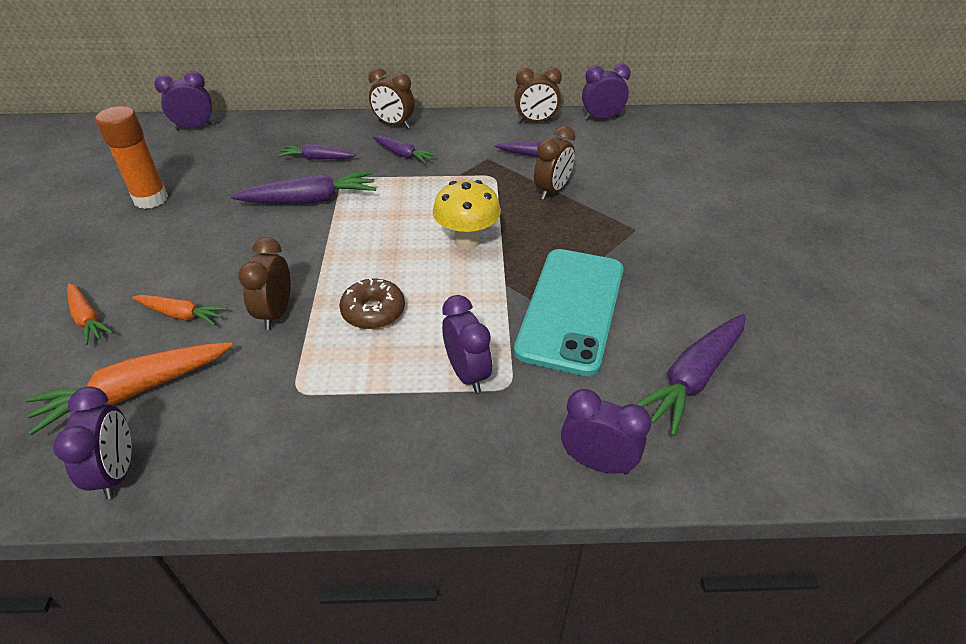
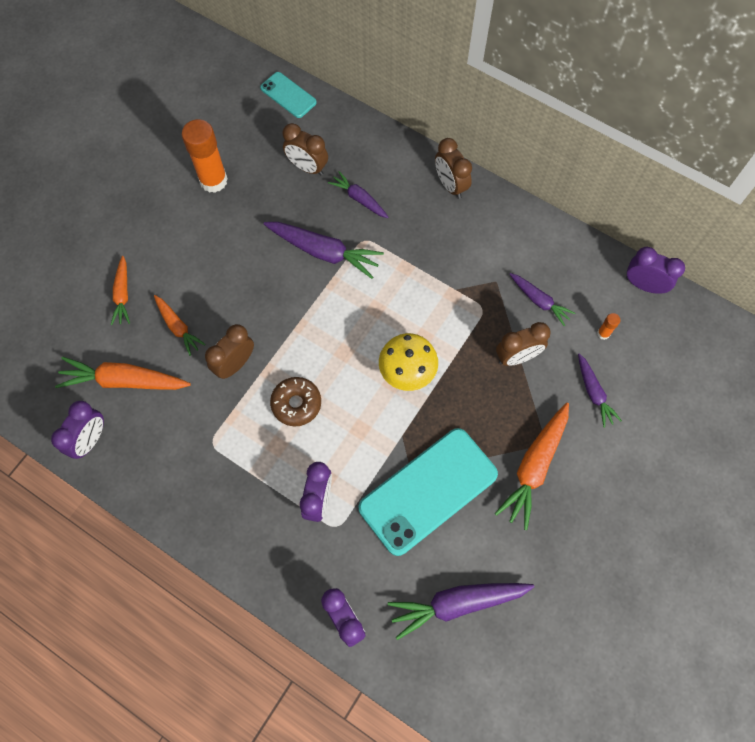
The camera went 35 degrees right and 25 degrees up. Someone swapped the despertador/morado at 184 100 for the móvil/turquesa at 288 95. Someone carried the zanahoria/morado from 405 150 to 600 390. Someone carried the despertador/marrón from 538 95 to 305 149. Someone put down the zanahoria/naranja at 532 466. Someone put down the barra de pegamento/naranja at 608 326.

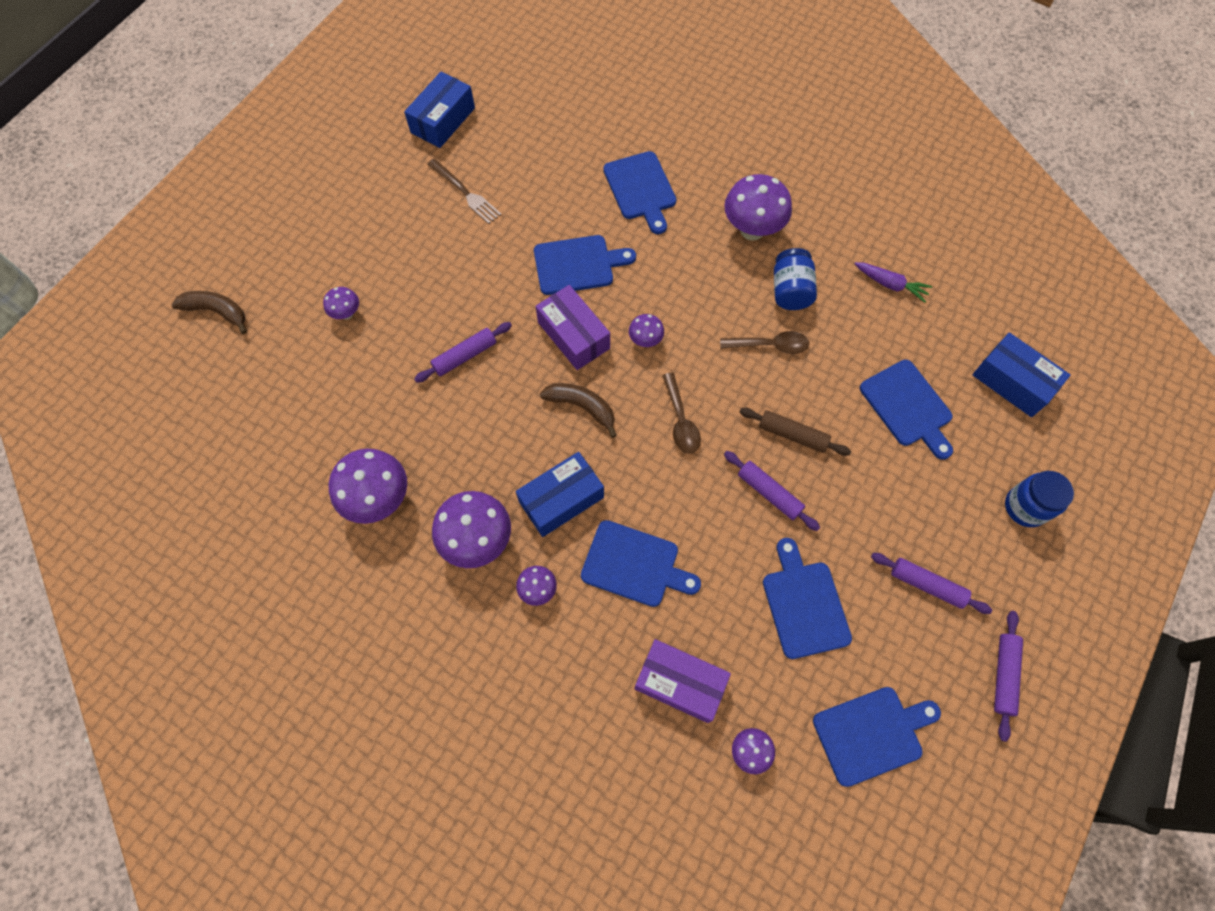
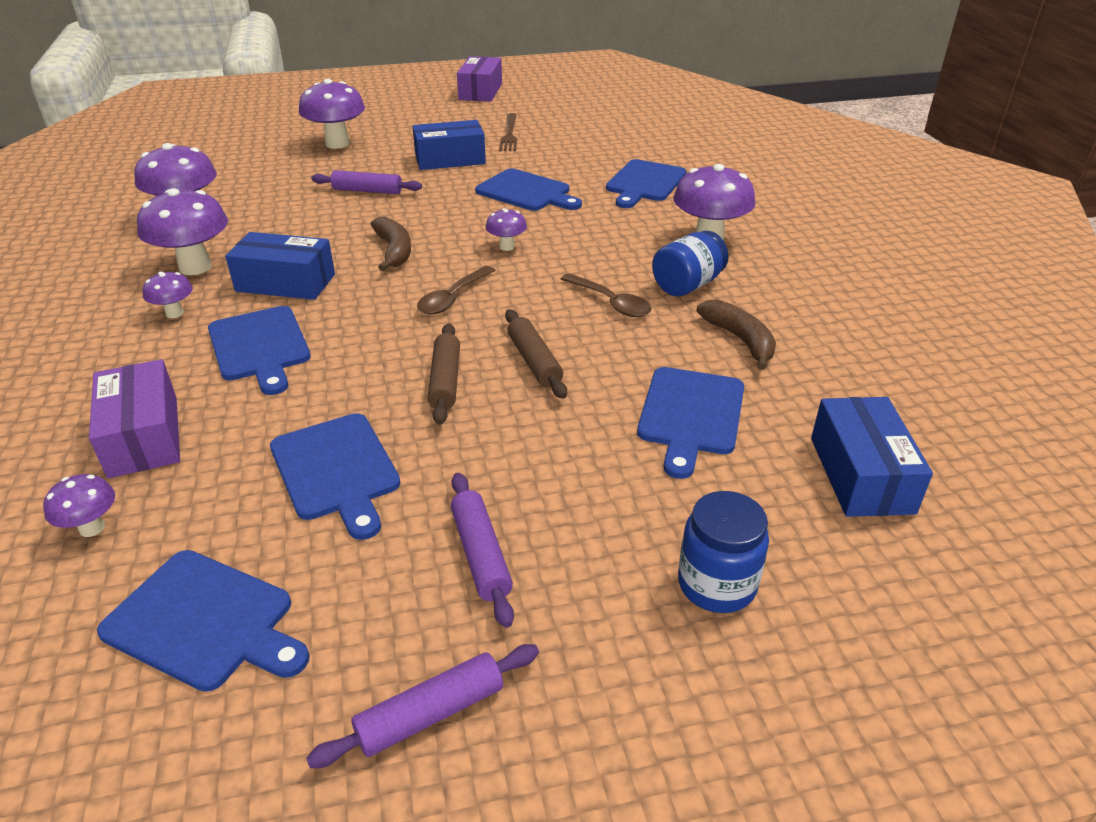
The camera went 45 degrees right and 30 degrees down. Someone carried the plátano/marrón from 209 312 to 736 335. Someone scaled the seta/morado at 341 303 by 1.96. Someone carried the caja/azul from 439 110 to 449 145. Someone carried the caja/morado from 572 327 to 479 79. Someone repainted the rodillo/morado at 772 491, which became the rodillo/marrón at 444 374. Someone rotated the tabla de cortar/azul at 807 598 by 120 degrees clockwise. Someone took away the zanahoria/morado at 893 282.

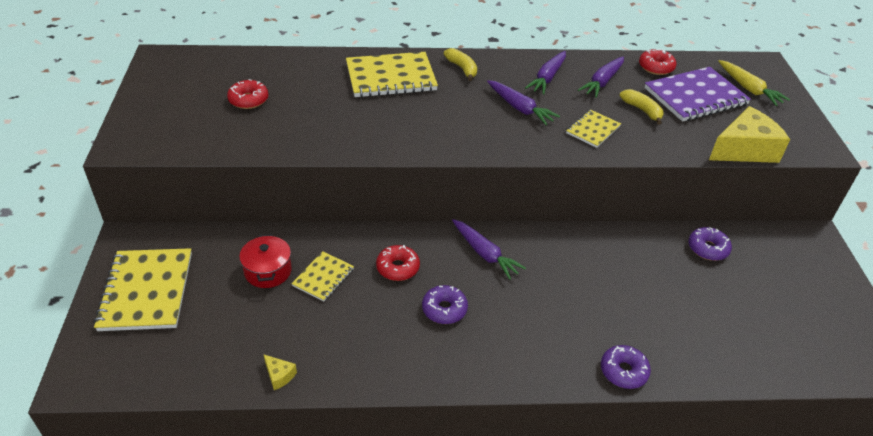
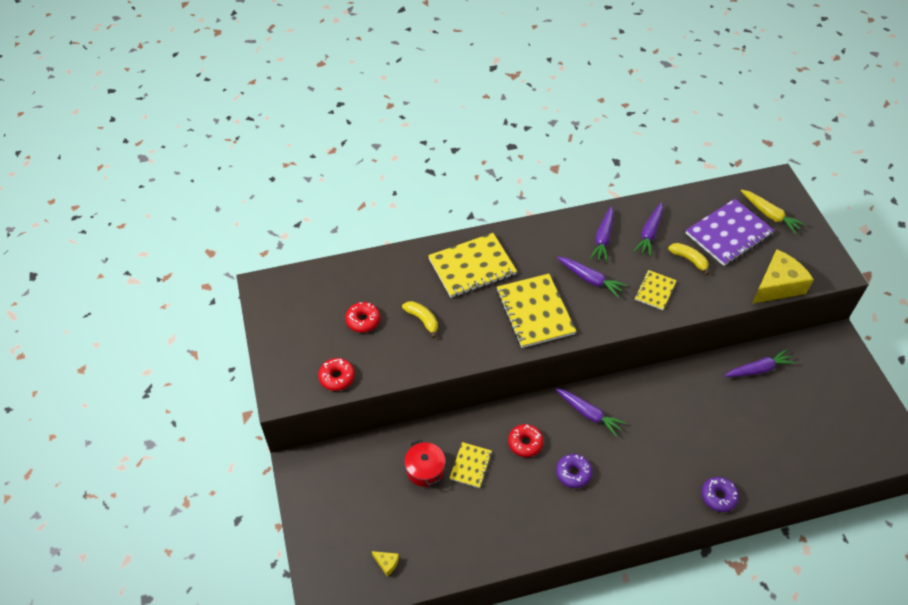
The camera went 10 degrees left and 10 degrees up. Someone carried the cuaderno/amarillo from 143 289 to 536 311. Someone carried the queso/amarillo from 280 372 to 385 563. Someone carried the plátano/amarillo from 460 64 to 420 319. Someone carried the rosquilla/rojo from 657 62 to 336 374. Someone swapped the rosquilla/morado at 710 244 for the zanahoria/morado at 760 363.

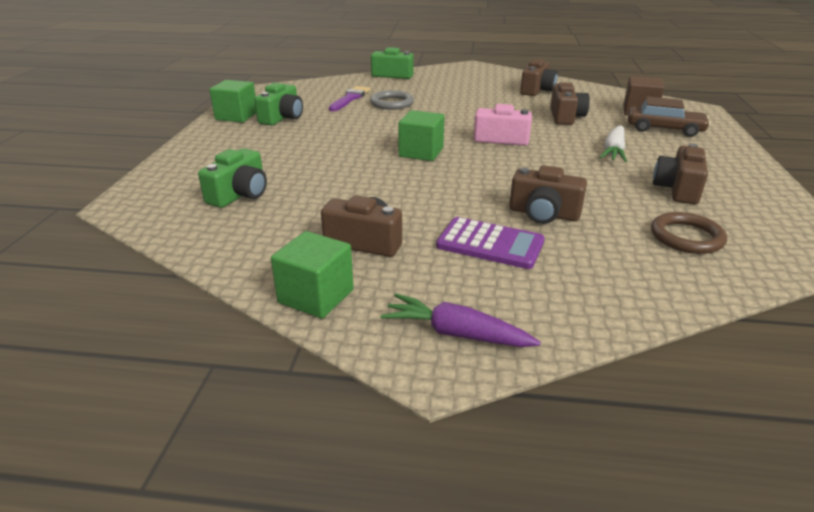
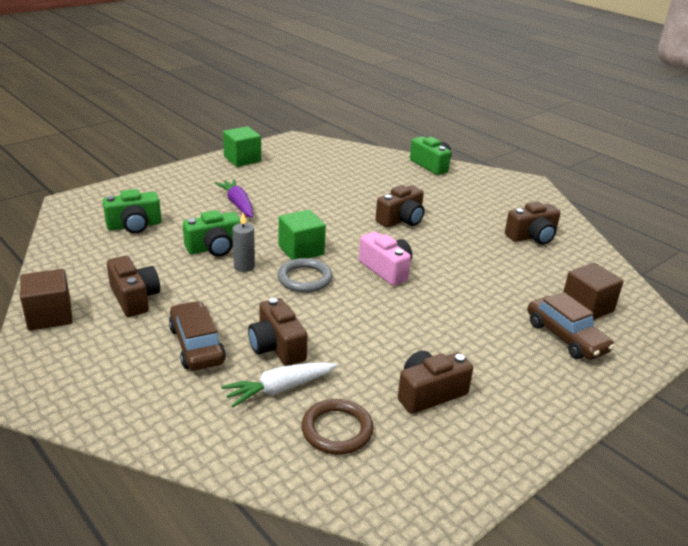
The camera went 40 degrees right and 0 degrees up. Someone carried the cámara/verde from 278 104 to 212 233. Someone repainted the cubo/verde at 312 274, which became the cubo/marrón at 46 300. Someone took away the pincel/morado at 349 98. Someone carried the anillo/gris from 392 100 to 304 275. Someone carried the zanahoria/morado from 461 320 to 234 198. Someone swapped the calculadora/morado at 490 243 for the coche/marrón at 197 335. Someone carried the cámara/marrón from 570 103 to 400 206. Someone carried the zanahoria/blanco from 613 143 to 279 384. Someone put down the vela/gris at 243 242.

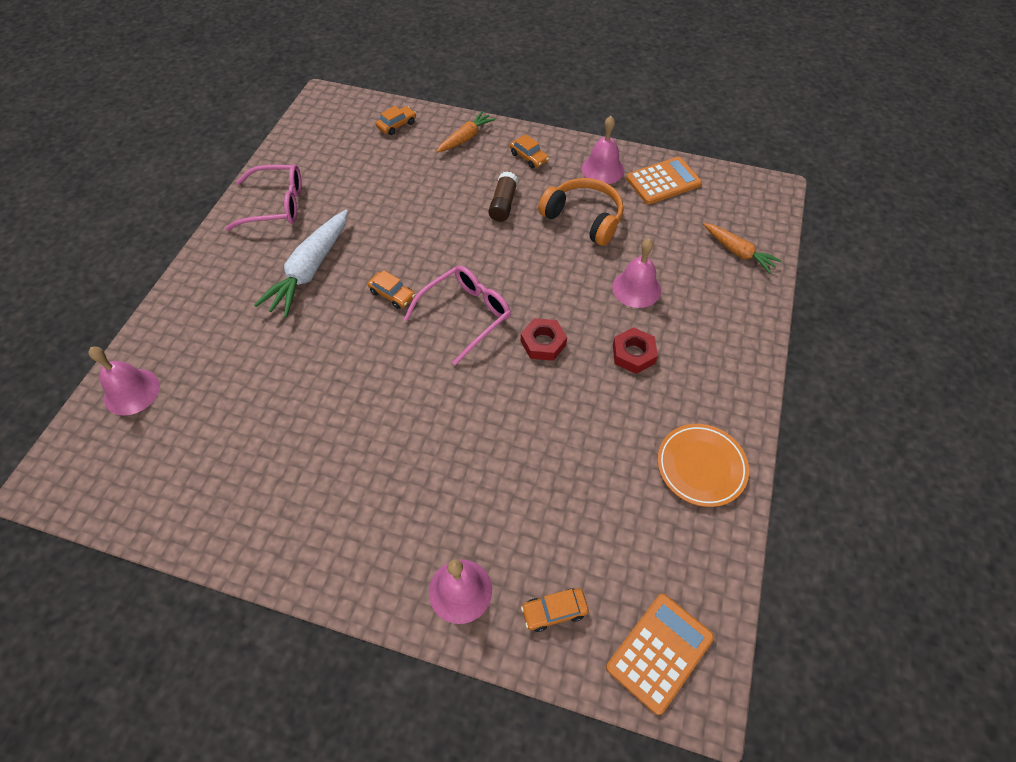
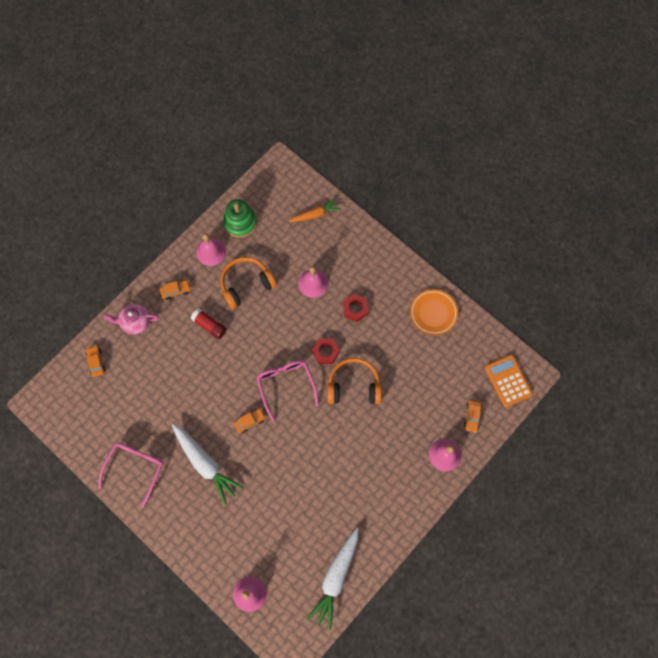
The camera went 65 degrees left and 15 degrees up. Someone swapped the zanahoria/naranja at 466 132 for the tetera/rosa at 131 319. Someone repainted the barra de pegamento/marrón at 503 196, which became the barra de pegamento/rojo at 208 323. Someone swapped the calculadora/naranja at 664 180 for the juguete apilable/verde at 240 218. Someone put down the zanahoria/blanco at 332 579. Someone put down the auriculares/naranja at 355 381.

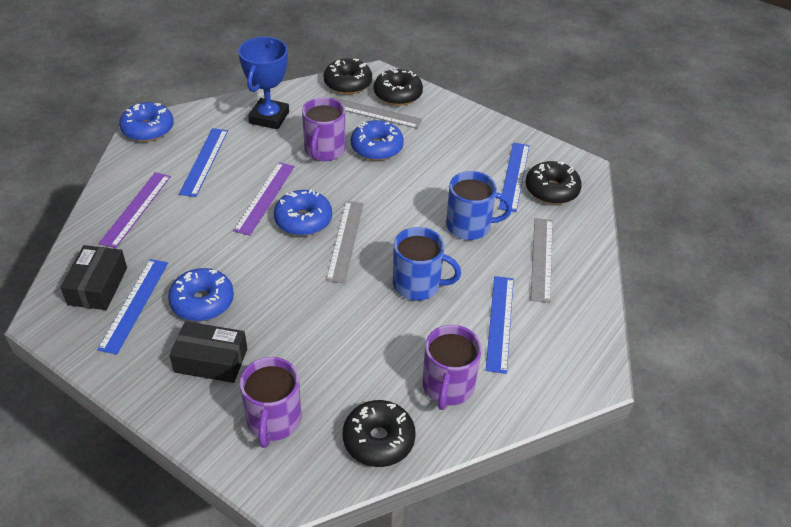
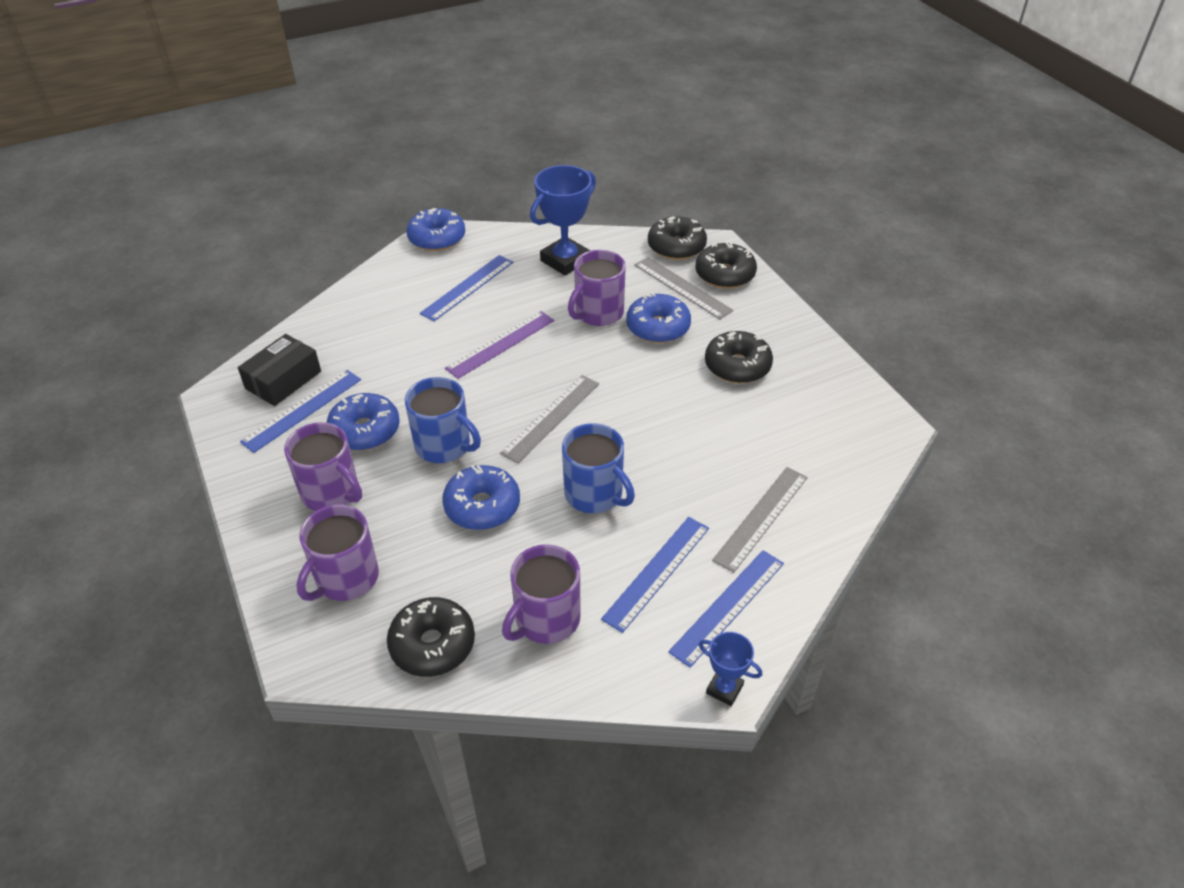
The camera went 30 degrees right and 0 degrees up. Someone took away the regla/morado at 135 210. Someone swapped the caja/negro at 208 352 for the taza/morado at 323 466. Someone carried the rosquilla/azul from 303 212 to 481 497. Someone carried the taza/azul from 479 205 to 443 420. Someone carried the regla/azul from 514 177 to 726 609. Someone carried the rosquilla/negro from 554 182 to 739 357. Someone put down the trofeo/azul at 730 669.

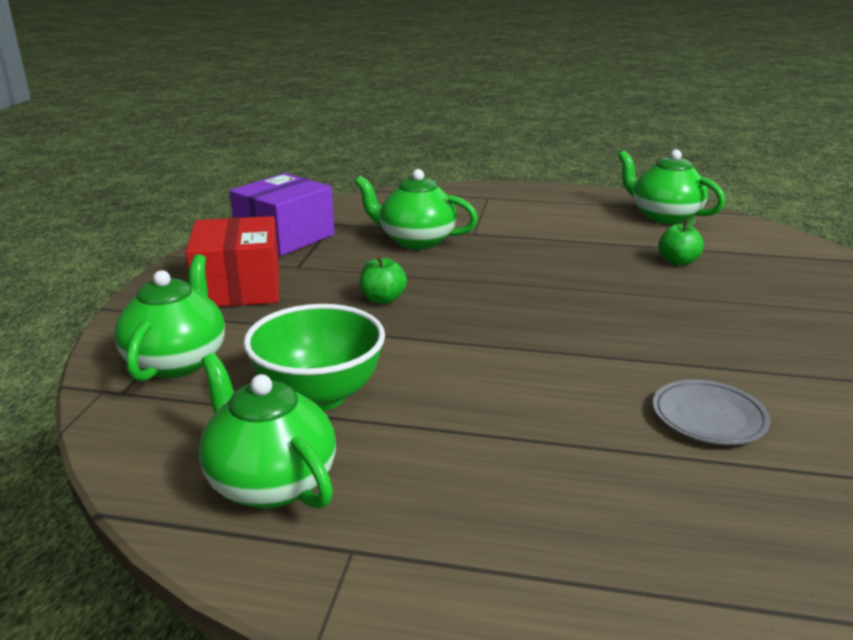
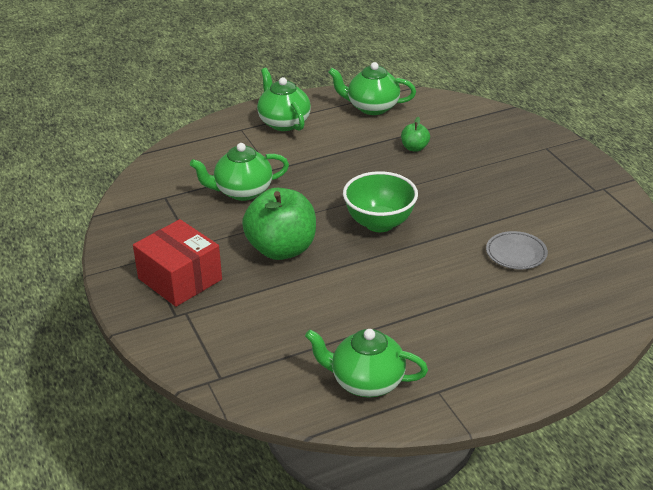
The camera went 35 degrees left and 10 degrees up. Someone carried the tetera/verde from 169 318 to 284 99. Someone took away the caja/morado at 281 214. Someone carried the cuenco/verde from 314 357 to 380 201. Someone scaled the manzana/verde at 383 280 by 2.21.

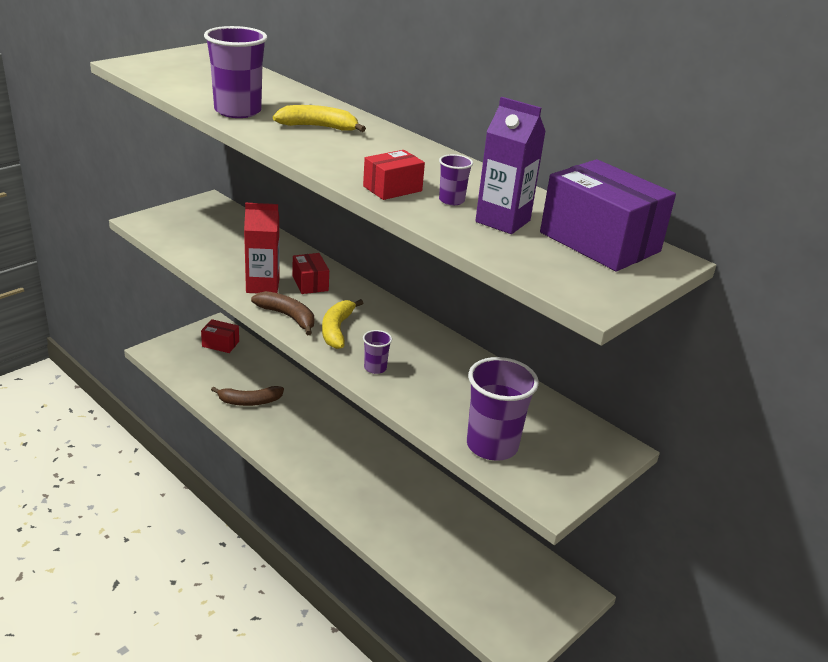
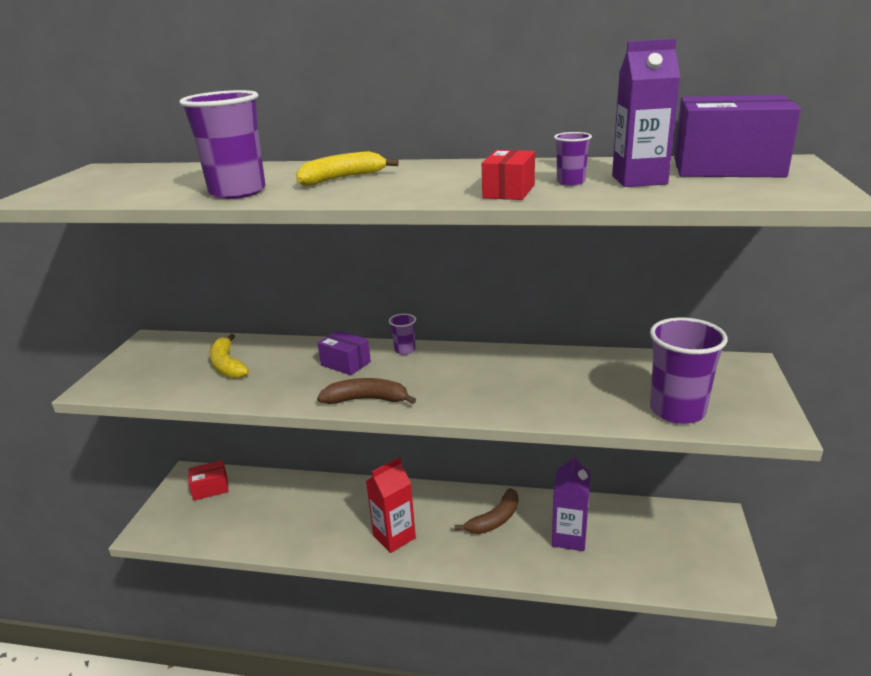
The camera went 30 degrees left and 5 degrees down. Someone carried the plátano/marrón from 247 396 to 486 511. Someone carried the cartón de leche/rojo from 261 248 to 391 505. Someone repainted the caja/rojo at 311 273, which became the caja/morado at 344 352. Someone carried the plátano/amarillo from 342 324 to 229 356. Someone carried the vaso/morado from 377 352 to 402 334. Someone put down the cartón de leche/morado at 571 502.

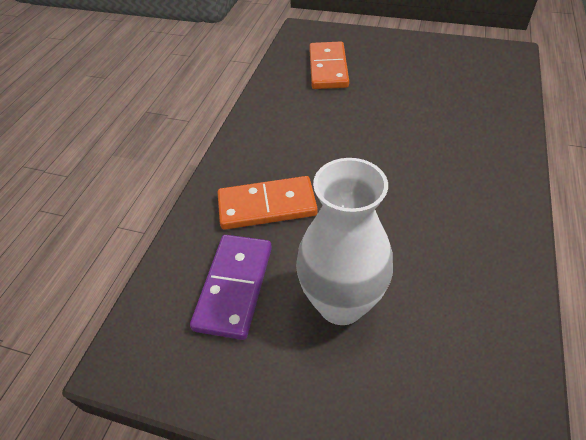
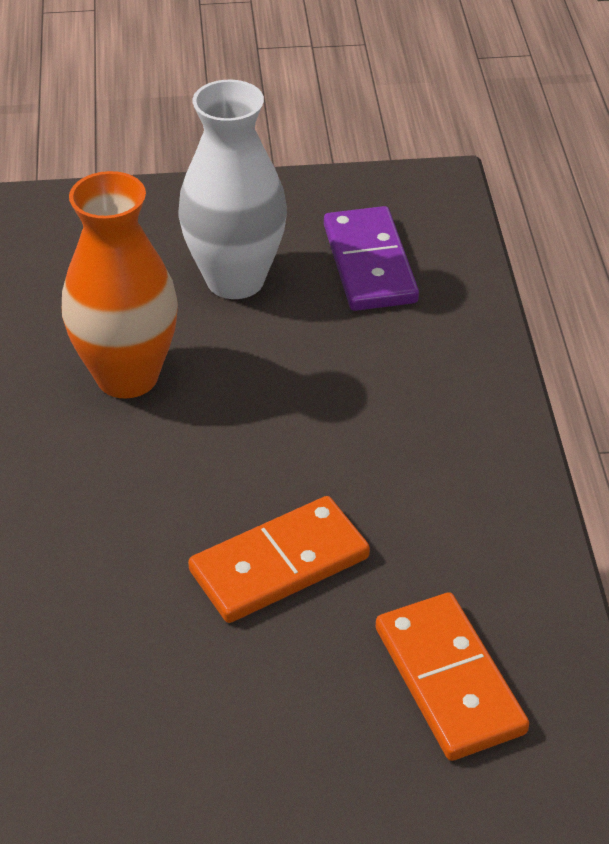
The camera went 155 degrees right and 5 degrees down. Someone carried the ficha de dominó/naranja from 267 203 to 279 559. Someone put down the florero/naranja at 120 285.

